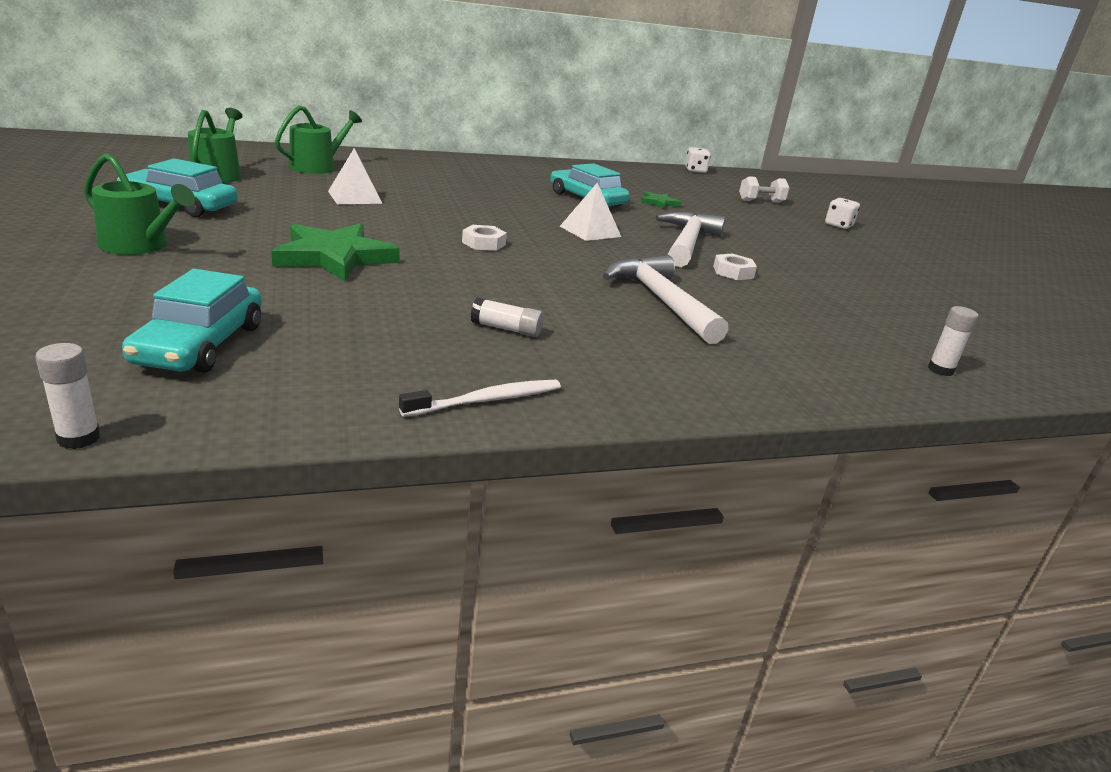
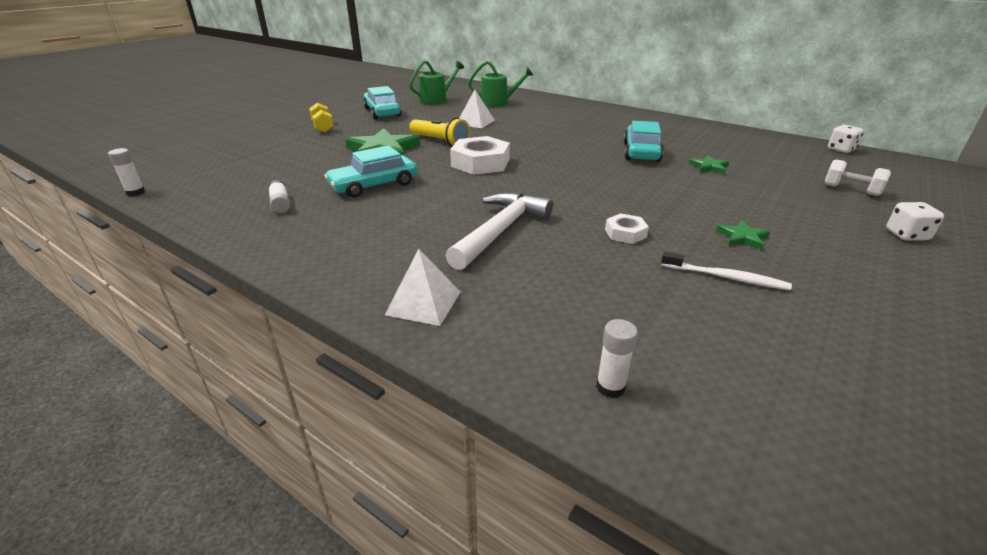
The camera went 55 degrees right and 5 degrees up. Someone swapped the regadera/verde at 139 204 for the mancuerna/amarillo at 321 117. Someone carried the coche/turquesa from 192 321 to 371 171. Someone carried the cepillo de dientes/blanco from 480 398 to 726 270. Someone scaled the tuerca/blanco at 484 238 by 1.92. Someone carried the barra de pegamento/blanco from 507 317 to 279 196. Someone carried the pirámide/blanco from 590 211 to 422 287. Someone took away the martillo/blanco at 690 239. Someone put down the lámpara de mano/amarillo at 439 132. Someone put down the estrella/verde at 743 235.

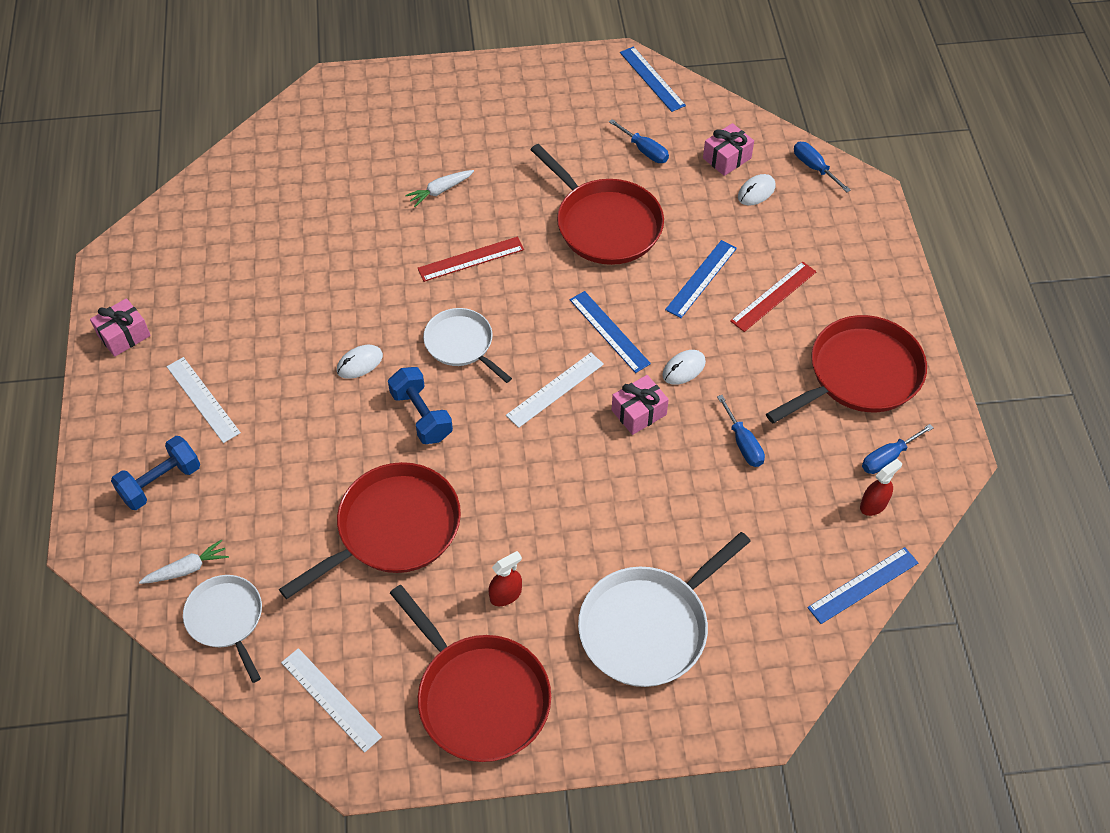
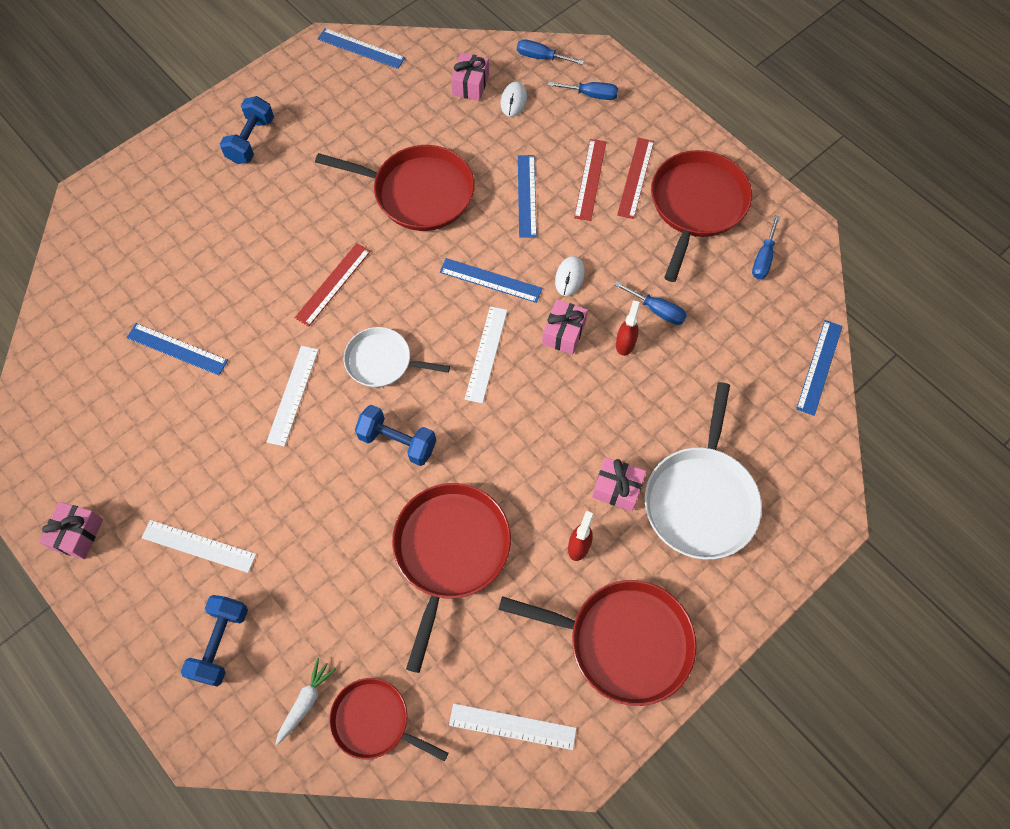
The camera went 35 degrees left and 10 degrees up. Someone repainted the sartén/blanco at 222 629, which became the sartén/rojo at 388 719. Someone took away the ratón/blanco at 360 362. Someone took away the zanahoria/blanco at 439 188. Someone carried the destornillador/azul from 639 141 to 583 91. Someone carried the pulverizador/rojo from 881 487 to 628 328. Someone put down the regla/azul at 177 349. Someone put down the mancuerna/azul at 247 130. Someone put down the regla/blanco at 293 396. Someone put down the regalo/rosa at 619 484. Someone put down the regla/rojo at 635 178.

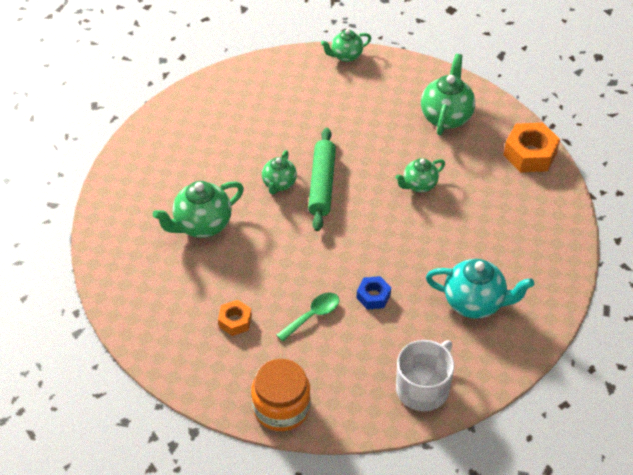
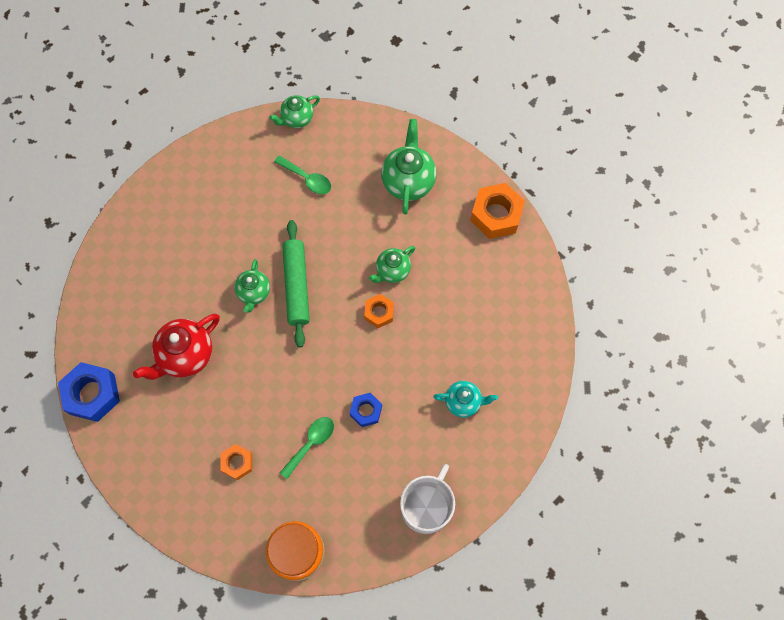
The camera went 10 degrees left and 20 degrees up. Someone repainted the tetera/verde at 198 209, which became the tetera/rojo at 176 347. Someone scaled the tetera/turquesa at 480 289 by 0.62. Someone put down the tuerca/azul at 89 392. Someone put down the cuchara/verde at 302 174. Someone put down the tuerca/naranja at 379 311.

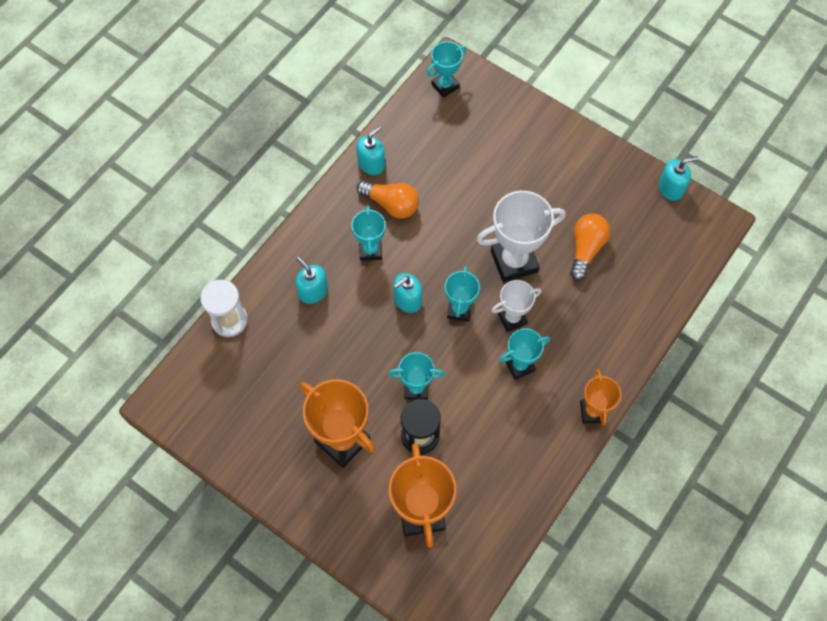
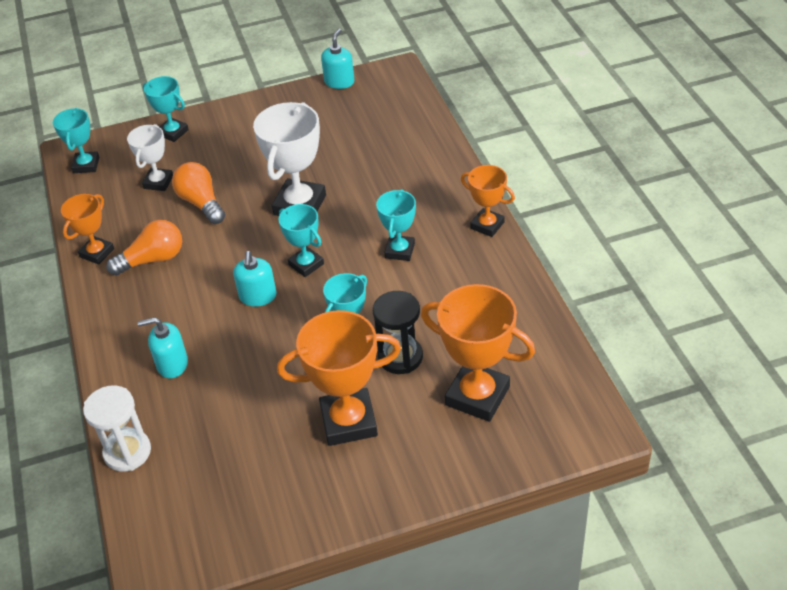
The camera went 50 degrees left and 20 degrees down. Someone carried the trofeo/turquesa from 368 233 to 166 109. Someone swapped the dispensador de jabón/turquesa at 370 150 for the trofeo/naranja at 87 229. Someone carried the trofeo/blanco from 516 306 to 150 157. Someone carried the bombilla/naranja from 590 247 to 198 193.

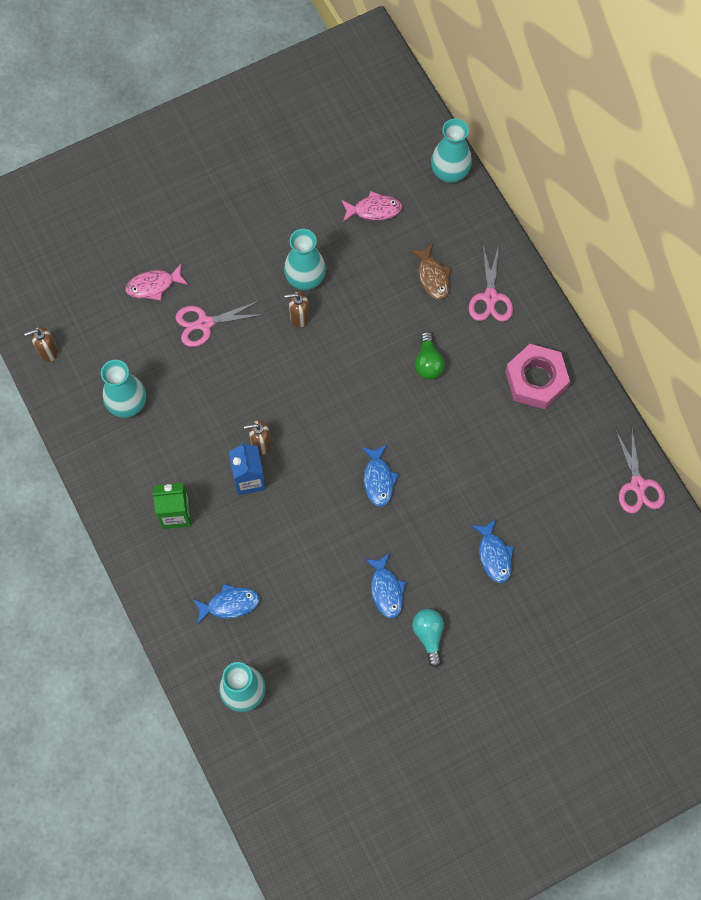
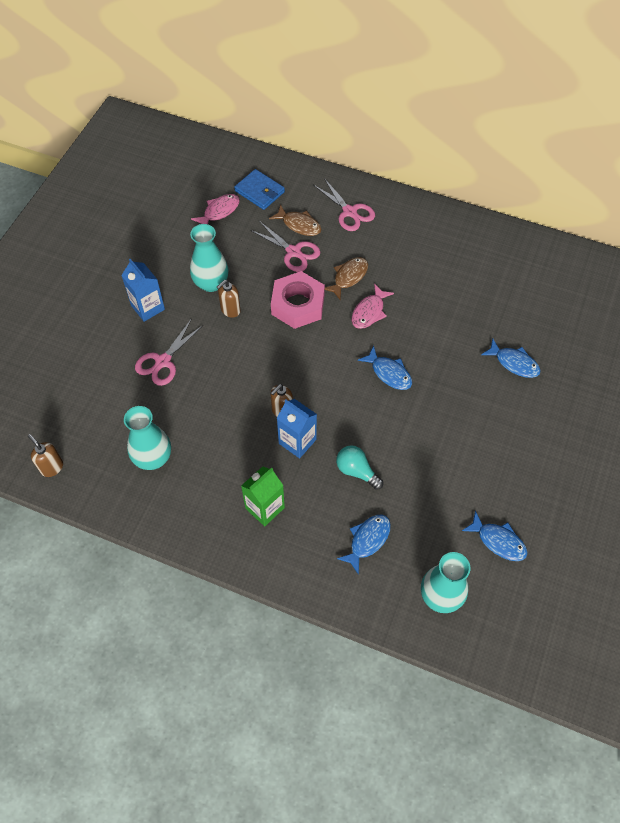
The camera went 40 degrees left and 10 degrees down. Someone rotated the dispensador de jabón/marrón at 41 344 by 105 degrees clockwise. Someone carried the pez/rosa from 157 282 to 373 306. Someone carried the pez/azul from 385 585 to 495 535. Someone carried the bombilla/turquesa from 428 638 to 359 467. Someone swapped the bombilla/verde at 430 356 for the pez/marrón at 346 278. Someone took away the florero/turquesa at 451 151. Someone carried the tuerca/rosa from 537 376 to 298 300. Someone carried the tijeras/rosa from 640 471 to 285 246. Someone put down the cartón de leche/azul at 143 290. Someone put down the cartera/azul at 259 189.

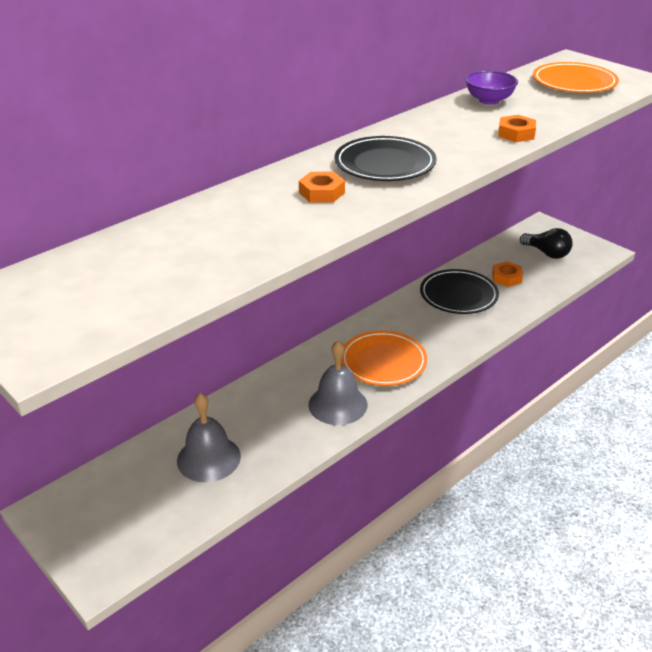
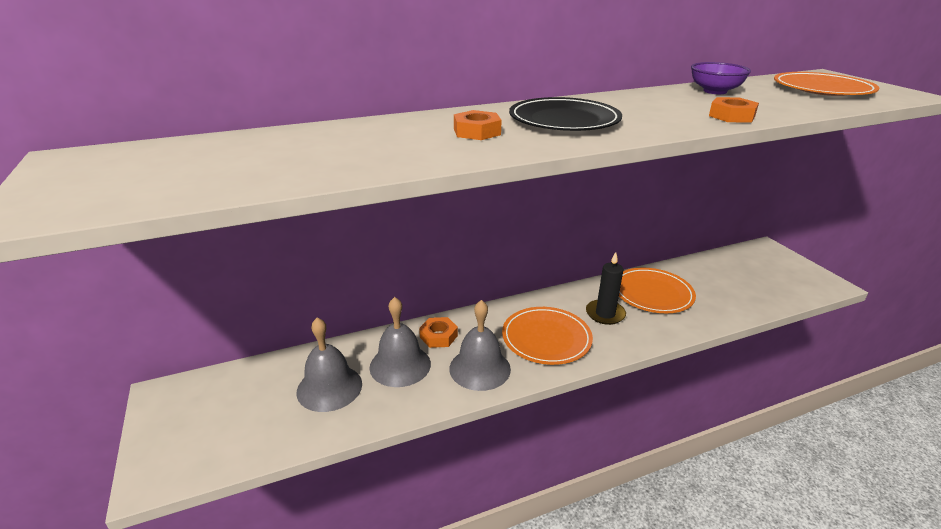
The camera went 20 degrees right and 5 degrees down. Someone repainted the plato/negro at 459 291, which became the plato/naranja at 657 290. Someone carried the tuerca/naranja from 507 274 to 438 332. Someone took away the bombilla/negro at 546 243. Someone put down the campana/gris at 400 342. Someone put down the vela/negro at 606 288.

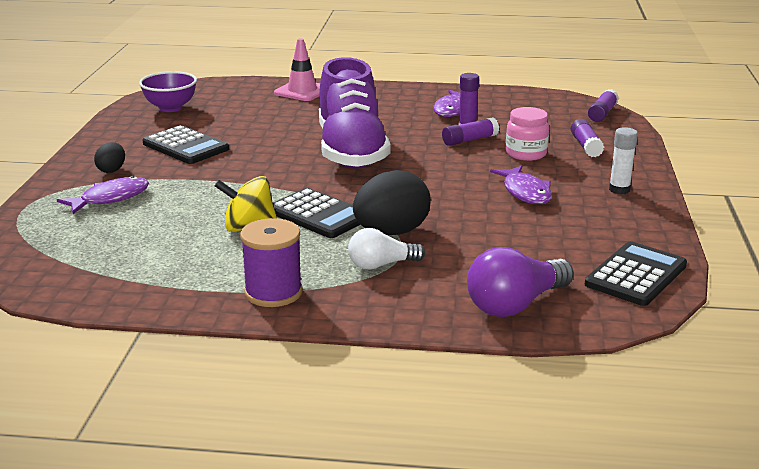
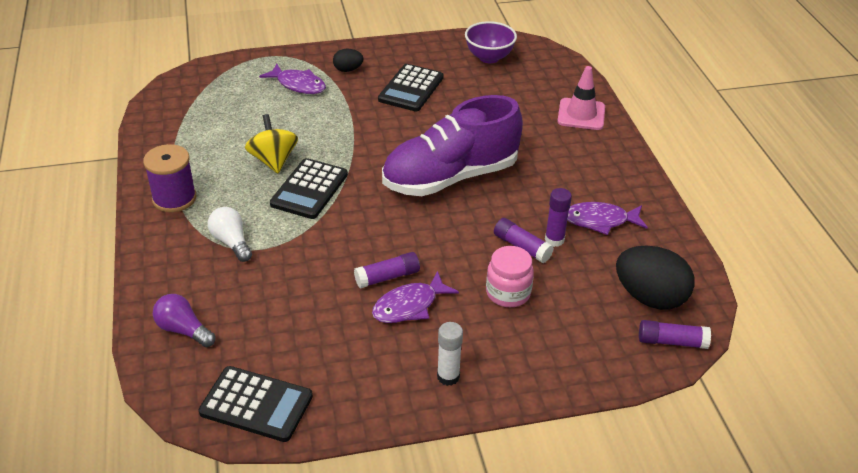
The camera went 70 degrees right and 15 degrees up. Someone carried the huevo/negro from 392 202 to 655 278. Someone scaled the bombilla/morado at 520 282 by 0.65. Someone carried the barra de pegamento/morado from 587 138 to 387 270.

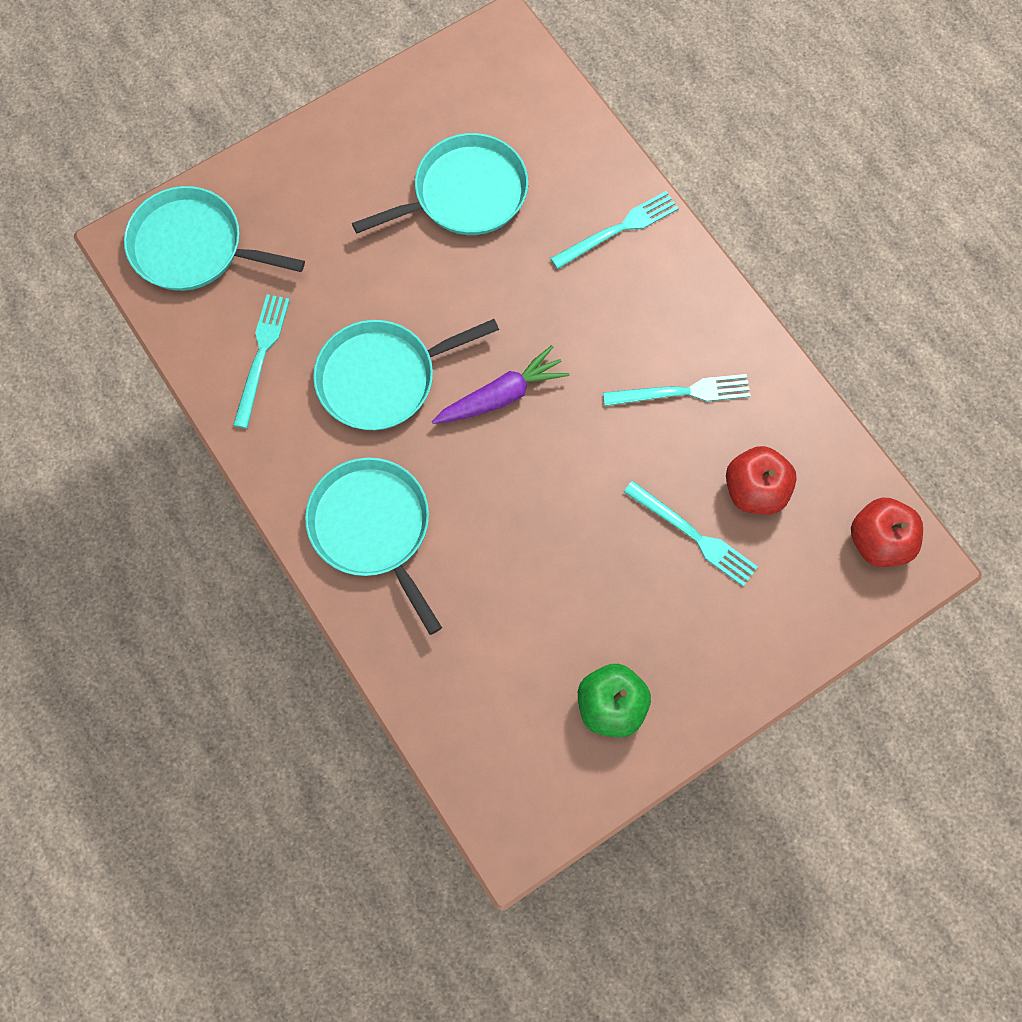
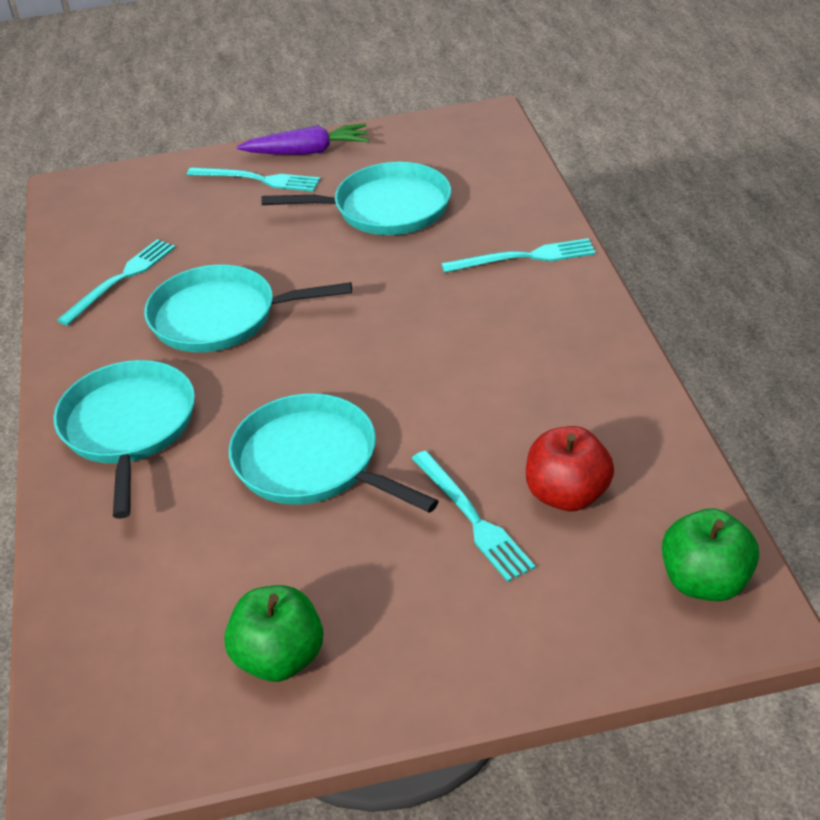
The camera went 25 degrees right and 30 degrees down. Someone carried the sartén/turquesa from 214 238 to 334 453. Someone carried the zanahoria/morado from 501 384 to 303 139. Someone carried the tenedor/turquesa from 677 390 to 254 179. Someone repainted the manzana/rojo at 887 532, which became the manzana/verde at 710 554.

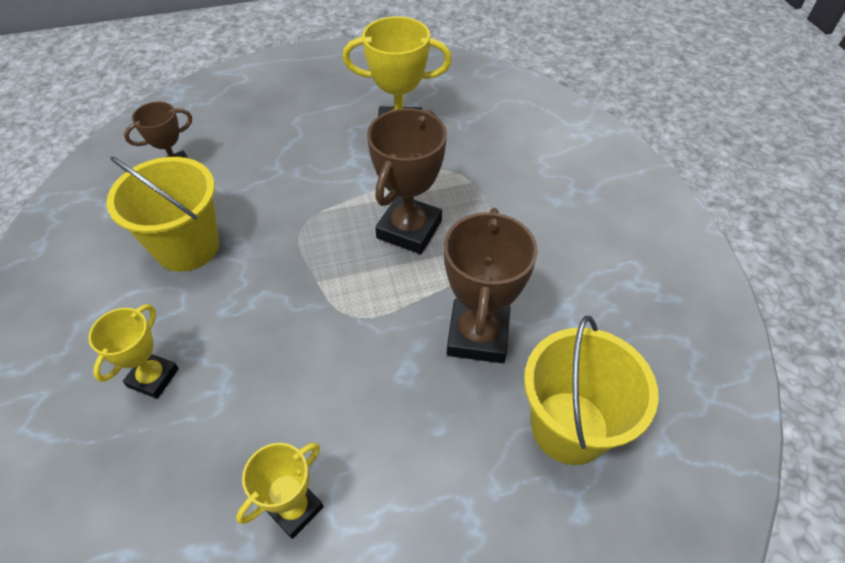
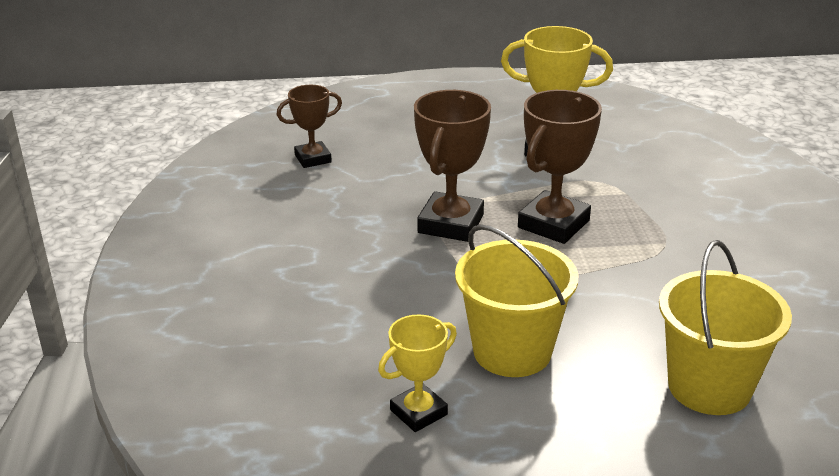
The camera went 10 degrees right and 20 degrees down. Someone took away the trofeo/amarillo at 133 351. Someone carried the balde/amarillo from 162 214 to 516 300. Someone carried the trofeo/marrón from 491 285 to 452 166.

